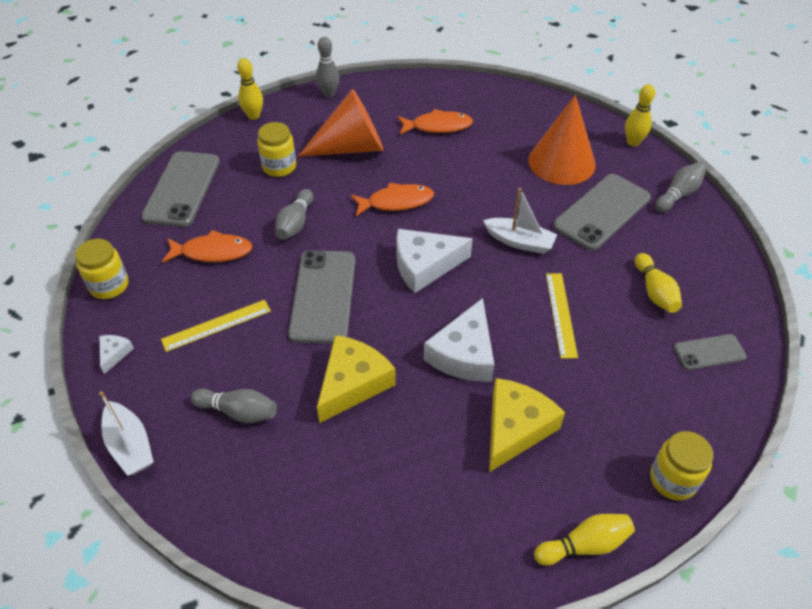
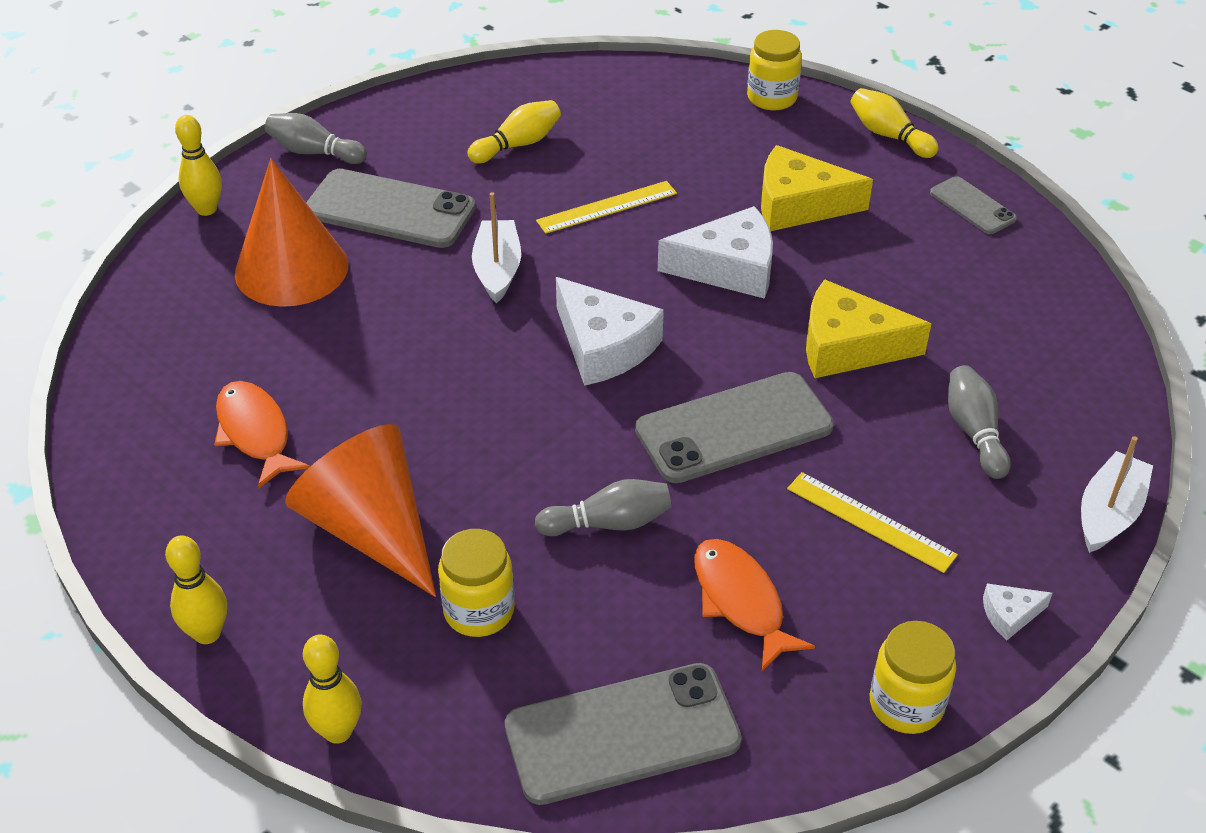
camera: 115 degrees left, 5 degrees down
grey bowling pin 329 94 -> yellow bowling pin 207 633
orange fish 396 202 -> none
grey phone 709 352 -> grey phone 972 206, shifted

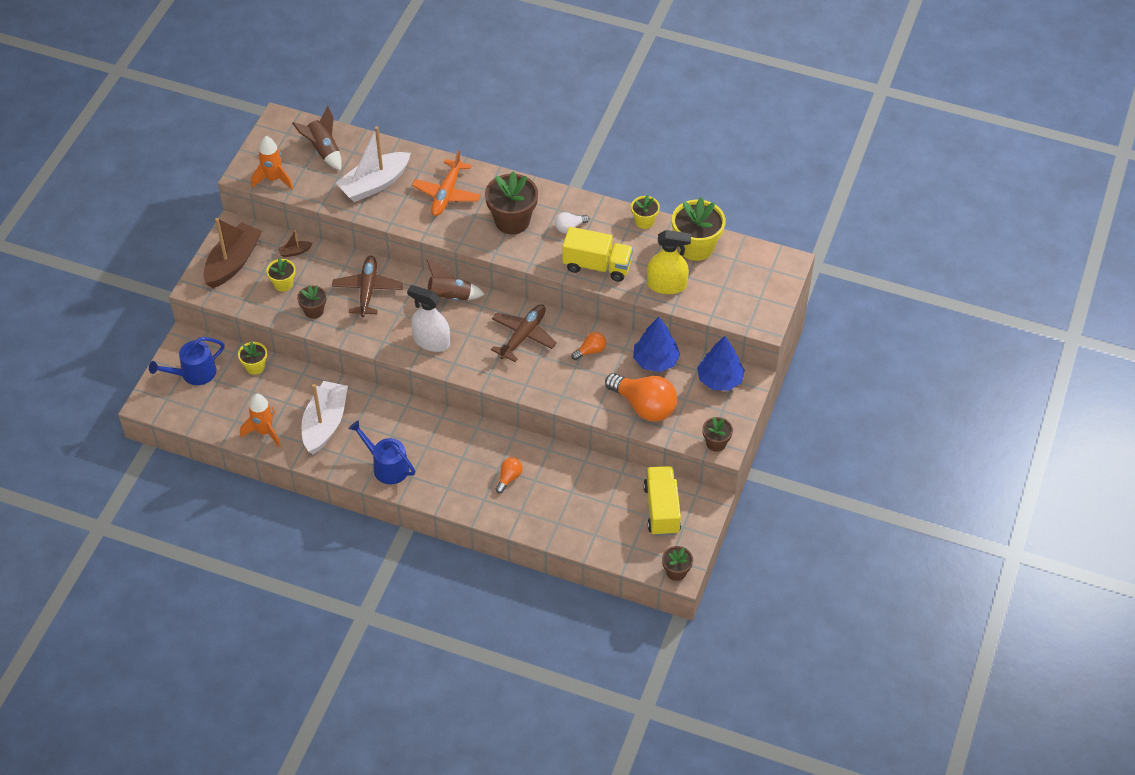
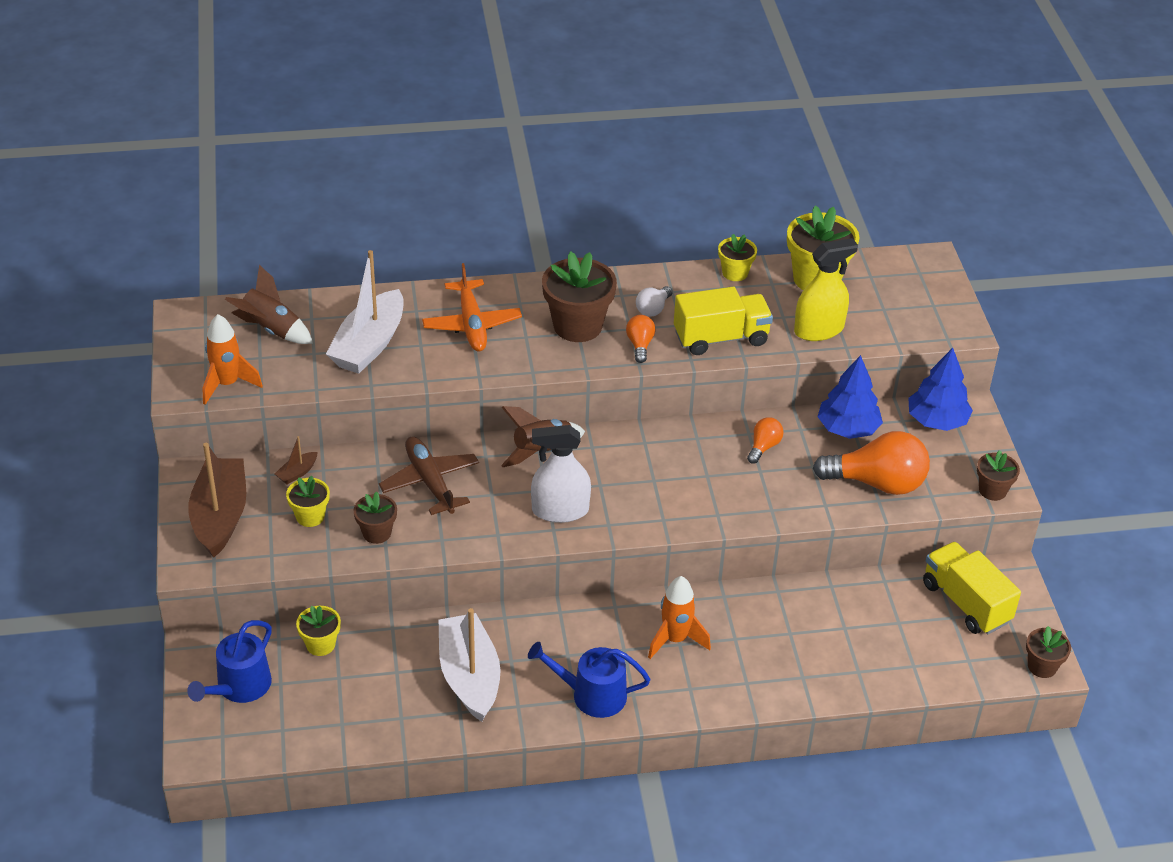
camera: 30 degrees left, 10 degrees down
orange rocket 264 432 -> orange rocket 675 640, shifted
brown plane 523 336 -> none
orange light bulb 509 478 -> orange light bulb 640 345, shifted

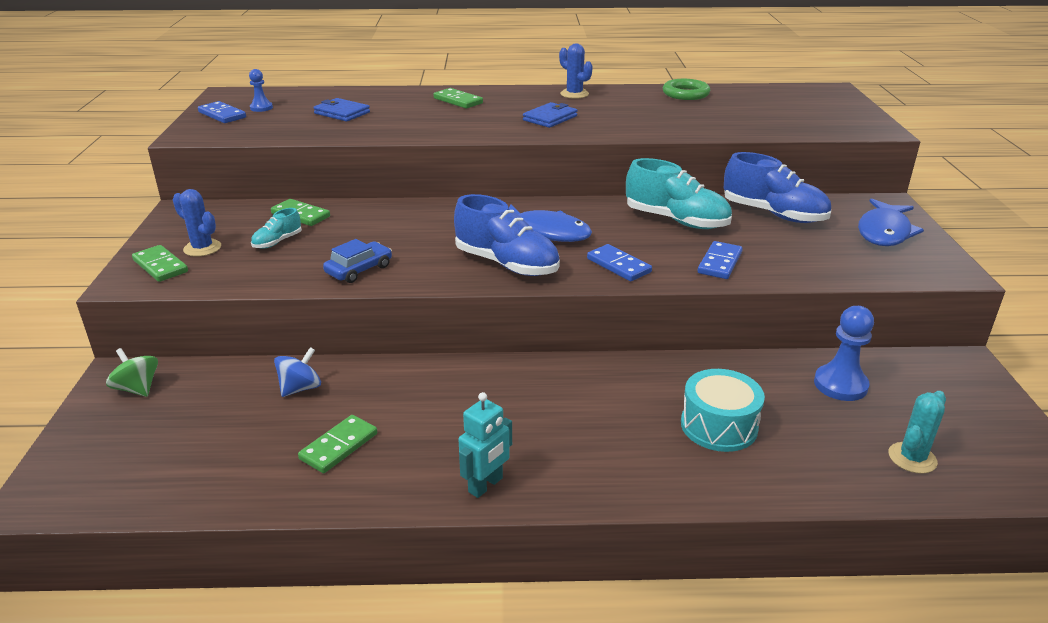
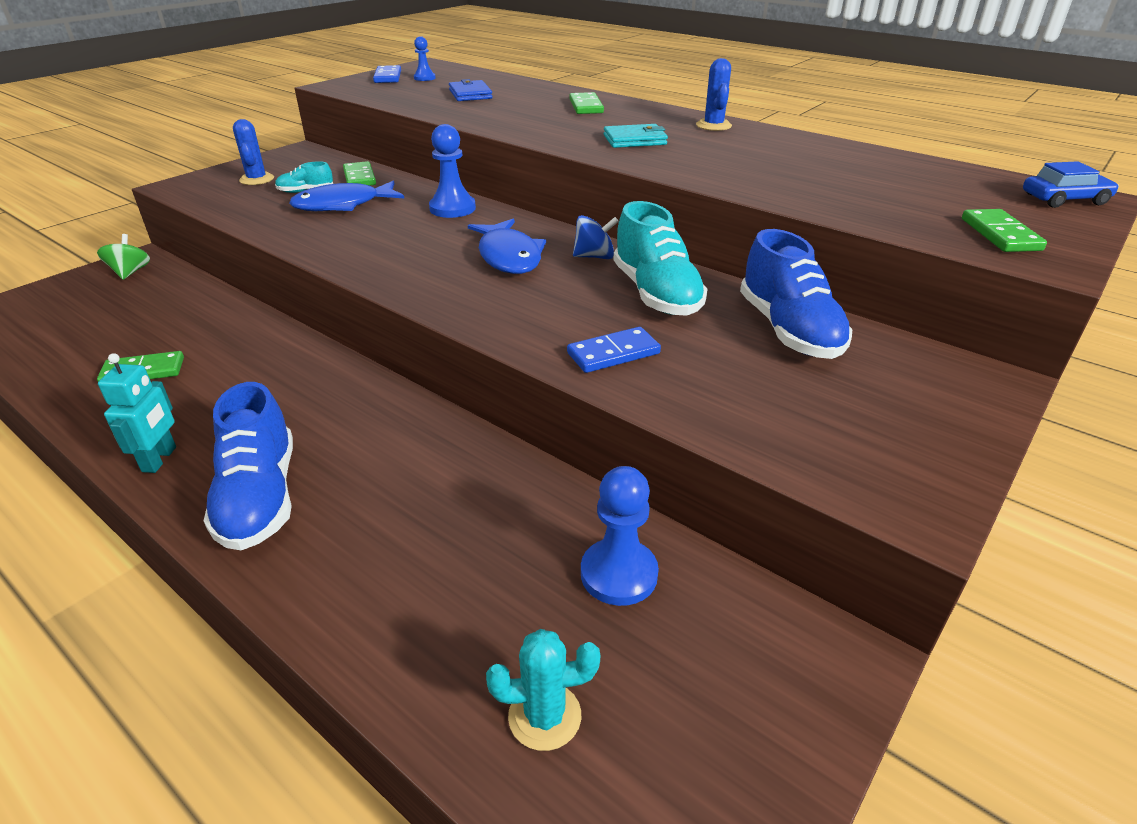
camera: 40 degrees right, 5 degrees up
green domino 160 266 -> green domino 1000 234, shifted
blue spinning top 300 388 -> blue spinning top 594 257, shifted
blue car 359 270 -> blue car 1064 199, shifted
blue shoe 506 264 -> blue shoe 260 497, shifted
turquoise robot 486 485 -> turquoise robot 160 459, 75 degrees counterclockwise
blue wallet 550 118 -> turquoise wallet 634 140
blue domino 618 265 -> none
green ring 685 94 -> none
turquoise drum 719 426 -> none
blue fish 884 232 -> blue fish 343 205, shifted
none -> blue pawn 452 208

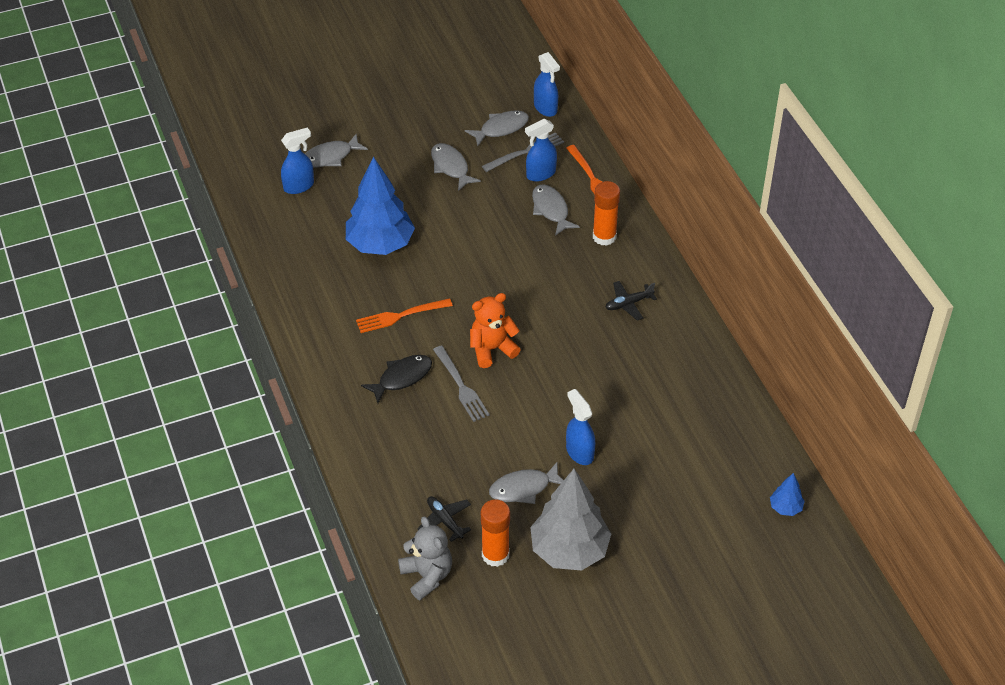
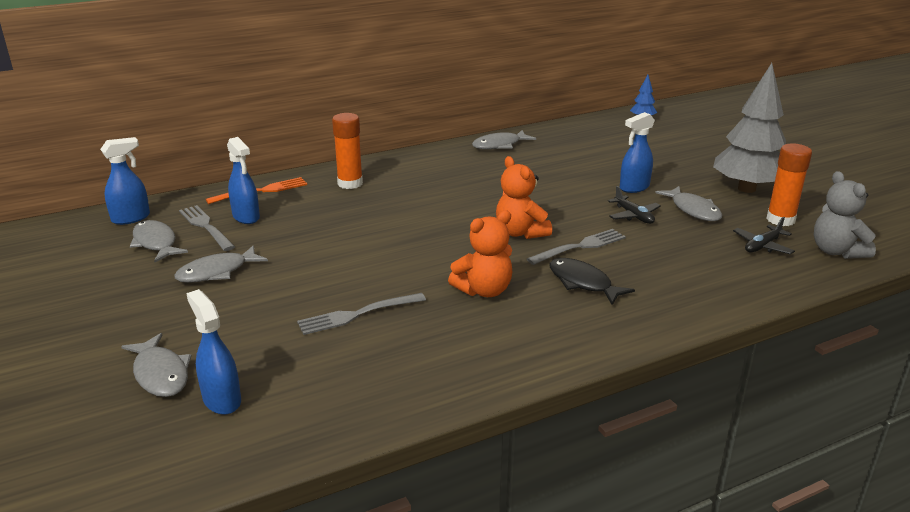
camera: 95 degrees left, 20 degrees down
blue tree 380 244 -> grey fork 358 314
orange fork 400 316 -> orange teddy bear 484 290
grey teddy bear 427 576 -> grey teddy bear 836 251, 75 degrees counterclockwise
grey fish 551 210 -> grey fish 499 145, shifted
black plane 628 304 -> black plane 633 216, shifted

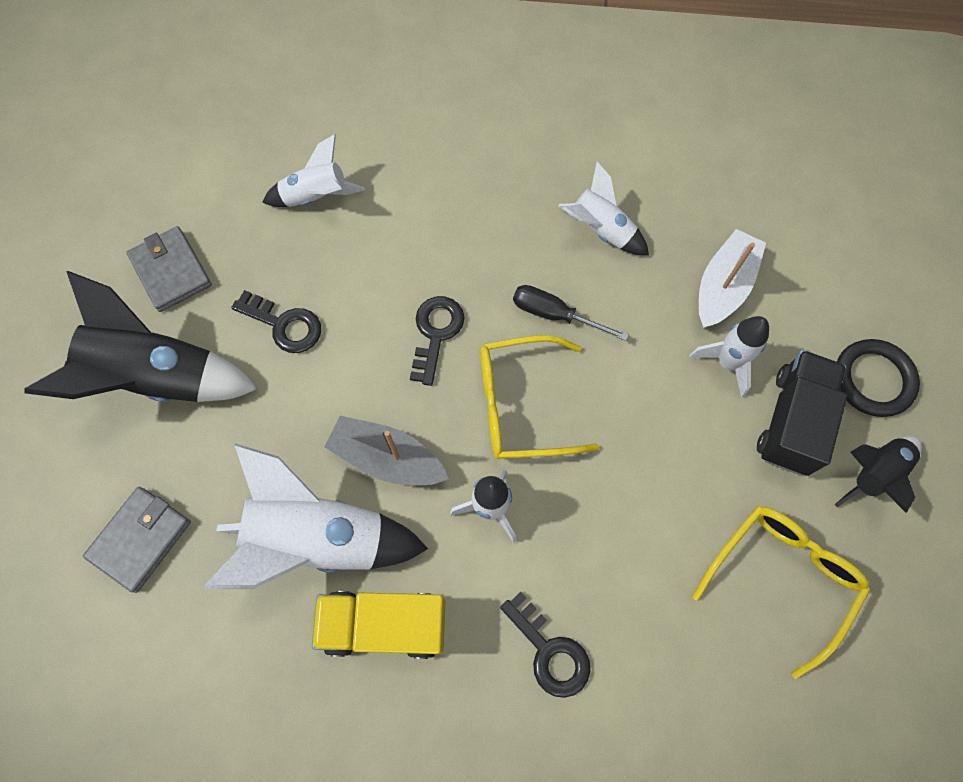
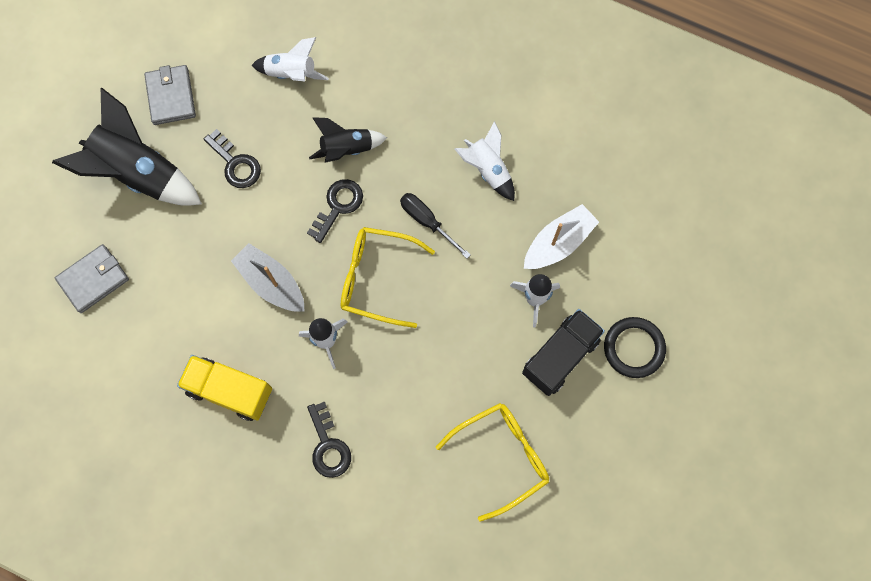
camera: 20 degrees right, 5 degrees up
white rocket 318 539 -> none
black rocket 873 474 -> black rocket 346 149, shifted

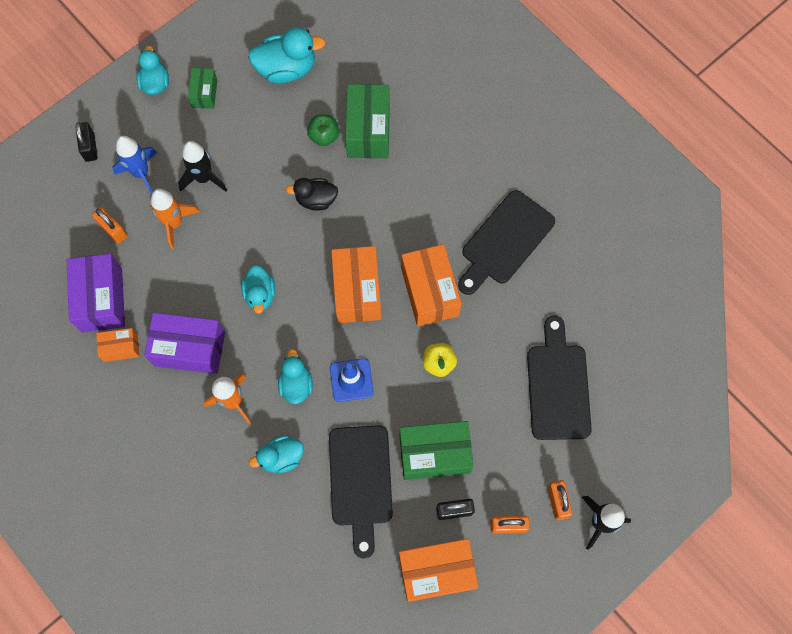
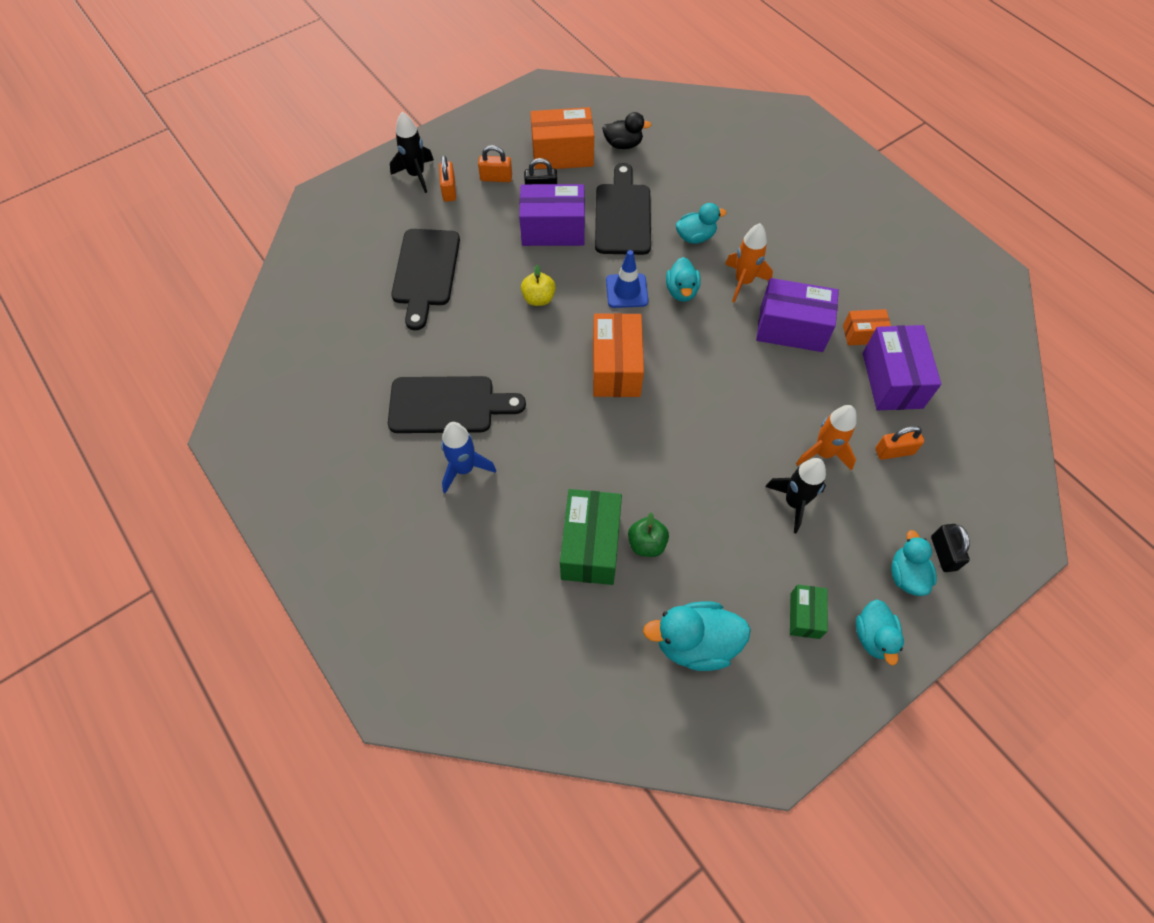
camera: 175 degrees left, 10 degrees down
orange padlock 113 230 -> orange padlock 894 451, 60 degrees counterclockwise
blue rocket 141 173 -> blue rocket 464 469, shifted
turquoise duck 260 294 -> turquoise duck 906 575, shifted
black duck 316 200 -> black duck 623 144, shifted
green box 434 454 -> purple box 553 230
orange box 429 292 -> none
black cutting board 505 241 -> black cutting board 448 405, 45 degrees clockwise

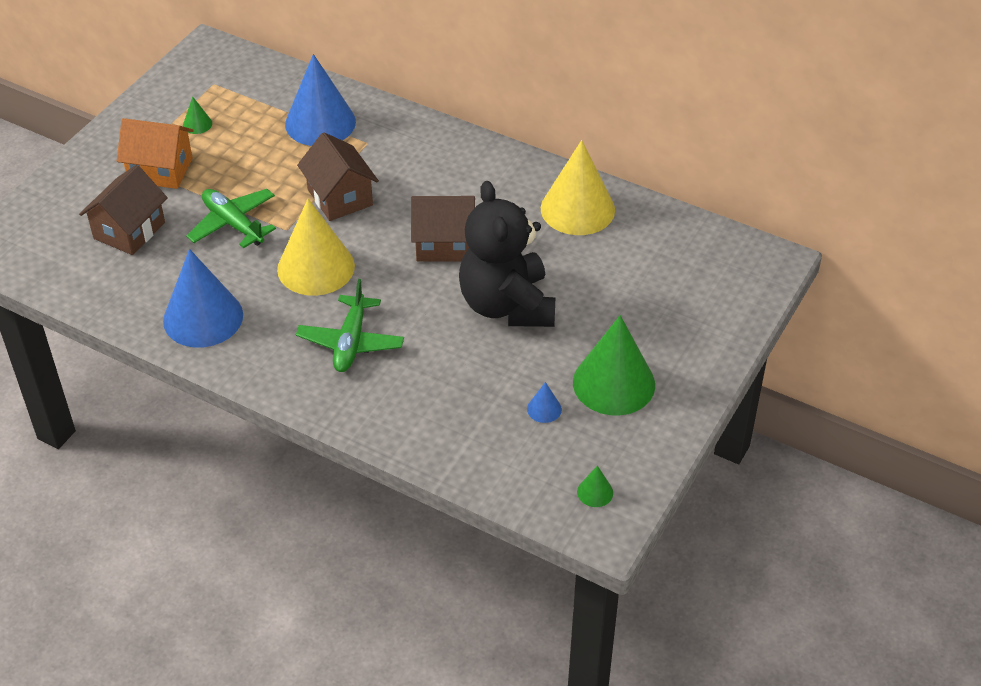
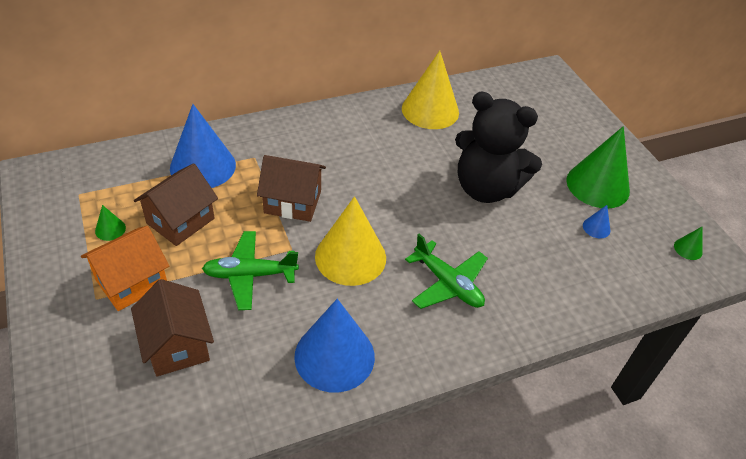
camera: 55 degrees left, 0 degrees up
brown house 444 244 -> brown house 180 221, shifted

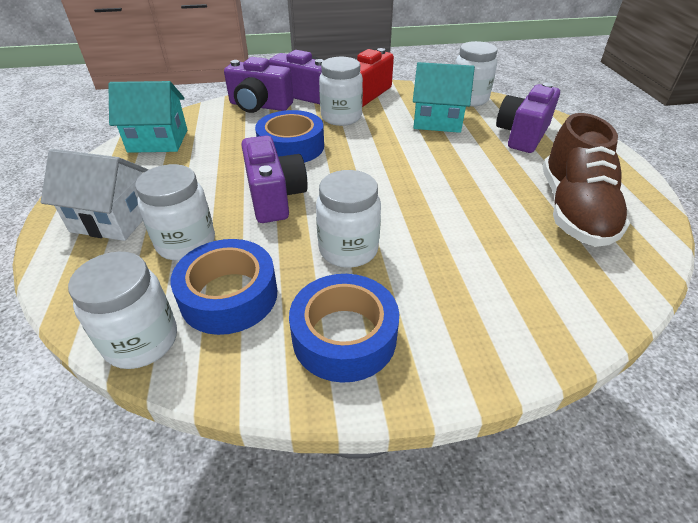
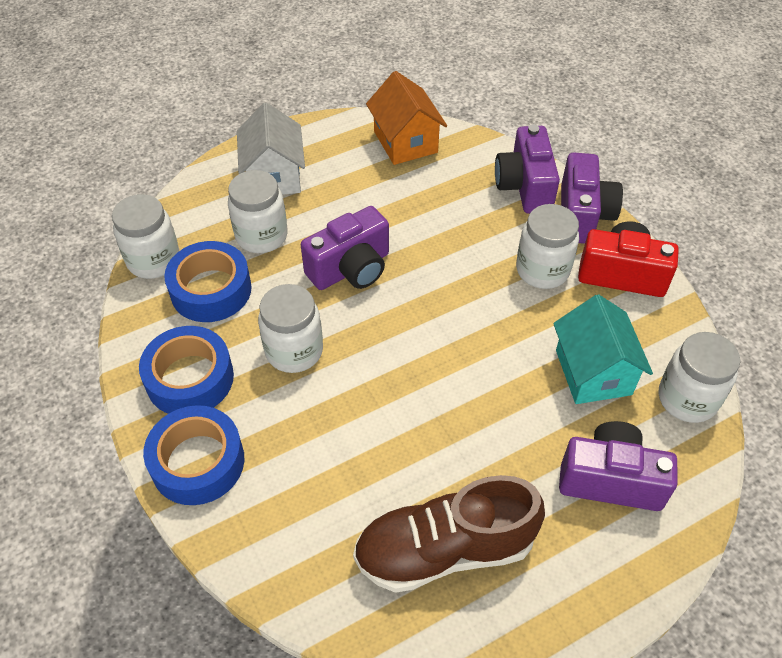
camera: 70 degrees right, 10 degrees up
turquoise house 158 141 -> orange house 405 142
blue tape 291 147 -> blue tape 198 462, shifted

